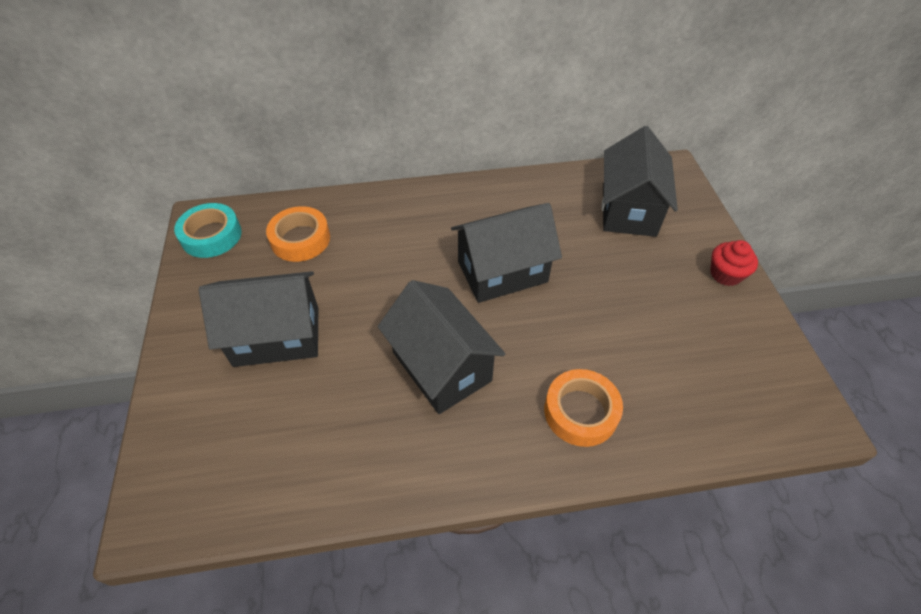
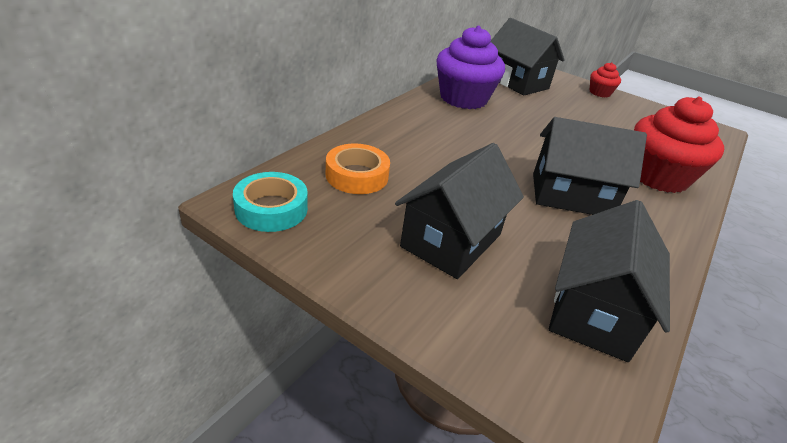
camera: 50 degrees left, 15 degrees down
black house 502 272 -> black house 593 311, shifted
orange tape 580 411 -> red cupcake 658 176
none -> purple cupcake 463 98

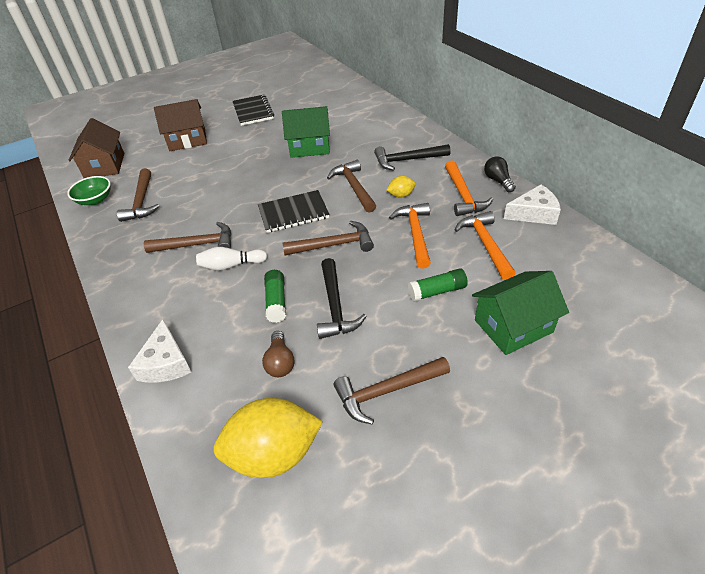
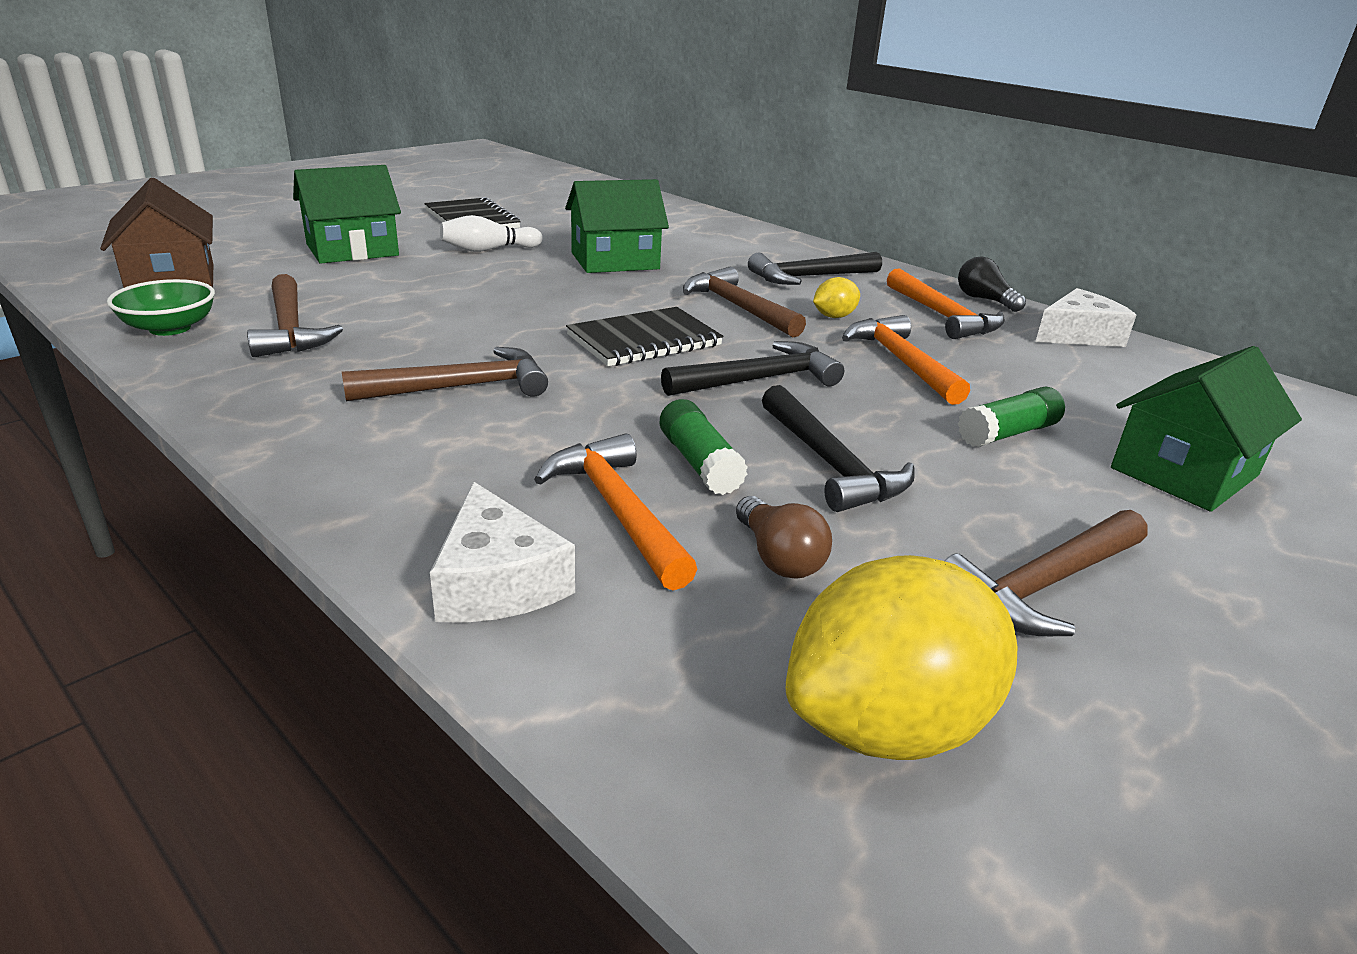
camera: 20 degrees left, 15 degrees down
brown house 187 140 -> green house 352 250
white bowling pin 231 265 -> white bowling pin 489 250, shifted
brown hammer 334 245 -> black hammer 758 380
orange hammer 485 244 -> orange hammer 617 511, shifted

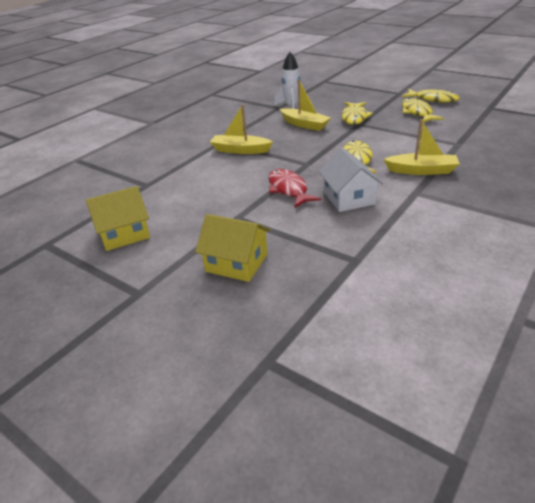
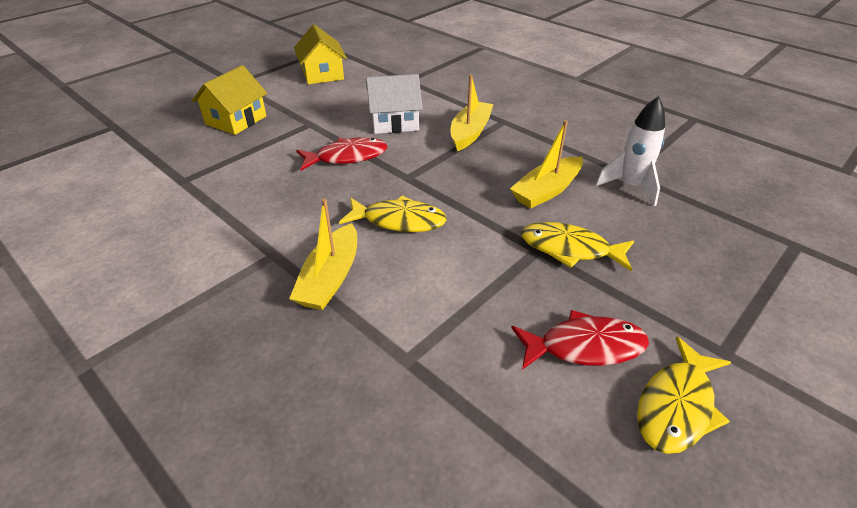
camera: 95 degrees right, 5 degrees up
white house 349 198 -> white house 394 122, shifted
yellow fish 417 113 -> red fish 584 346

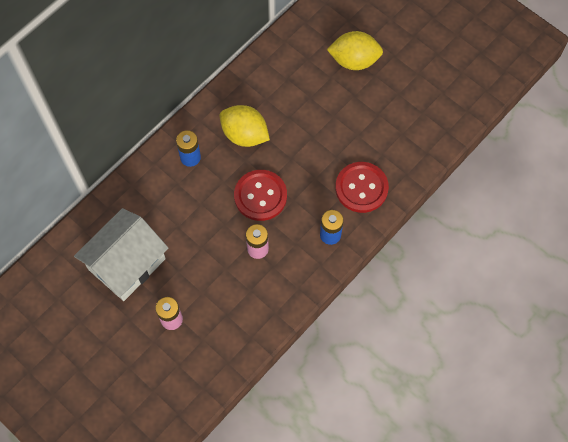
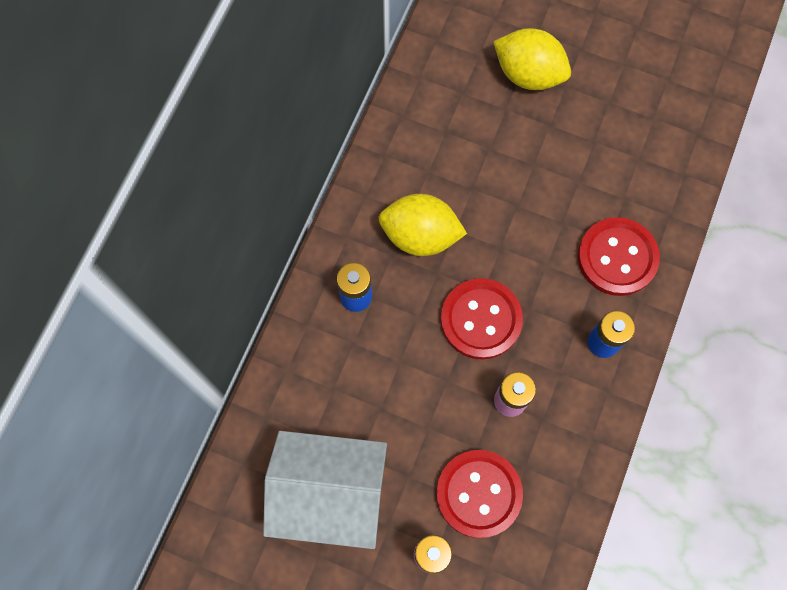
camera: 20 degrees left, 5 degrees up
white house 127 264 -> white house 330 493, 75 degrees clockwise
yellow lemon 354 60 -> yellow lemon 528 74, 45 degrees clockwise
none -> red button 478 494

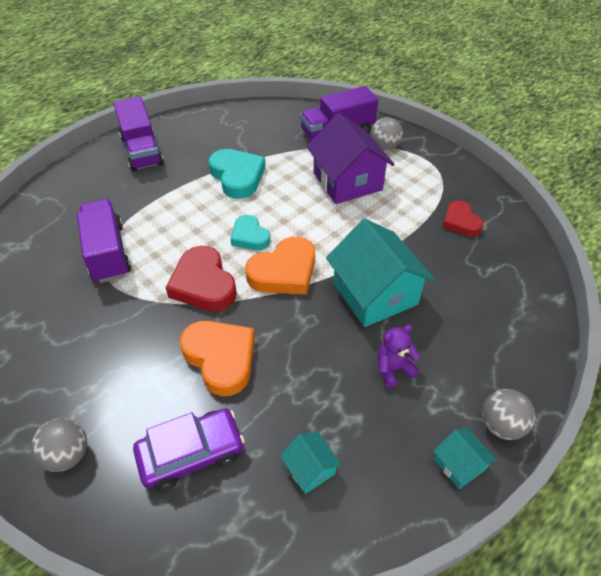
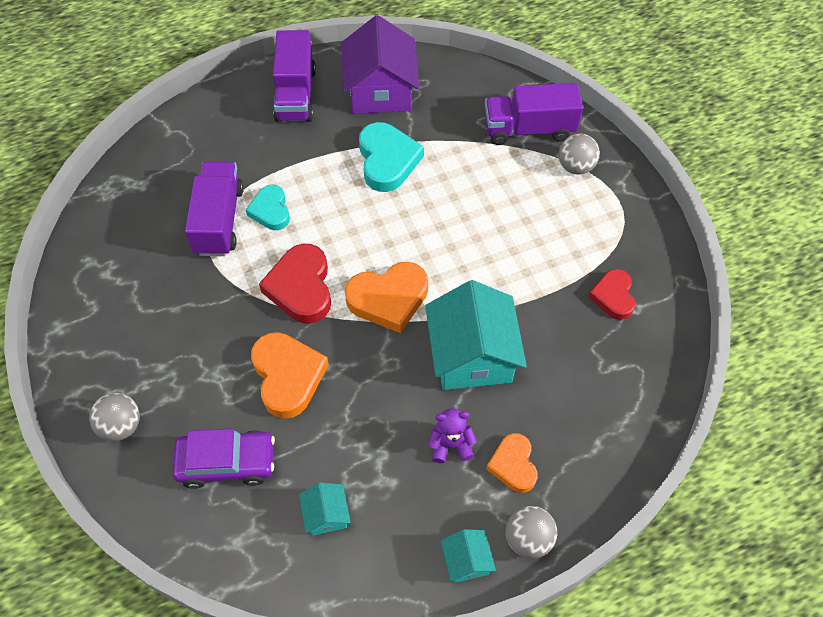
camera: 20 degrees right, 10 degrees up
turquoise heart 250 236 -> turquoise heart 270 210, shifted
purple house 347 181 -> purple house 380 91, shifted
none -> orange heart 513 465

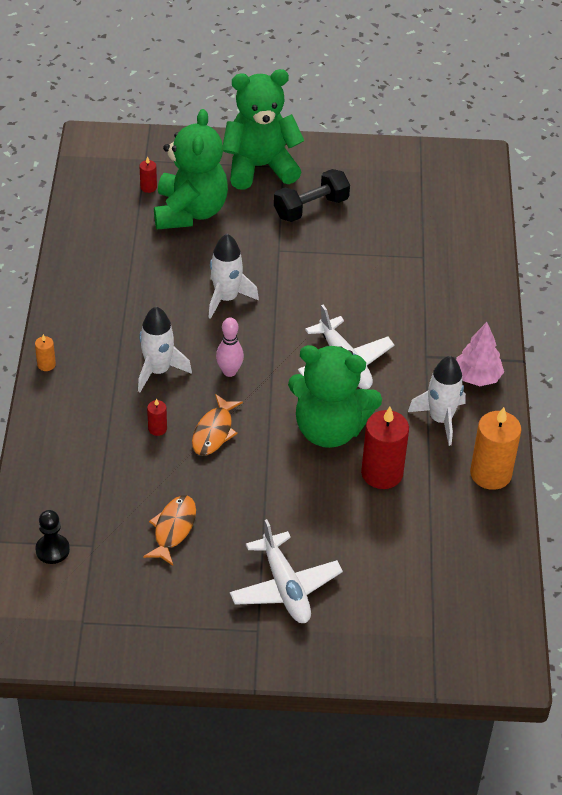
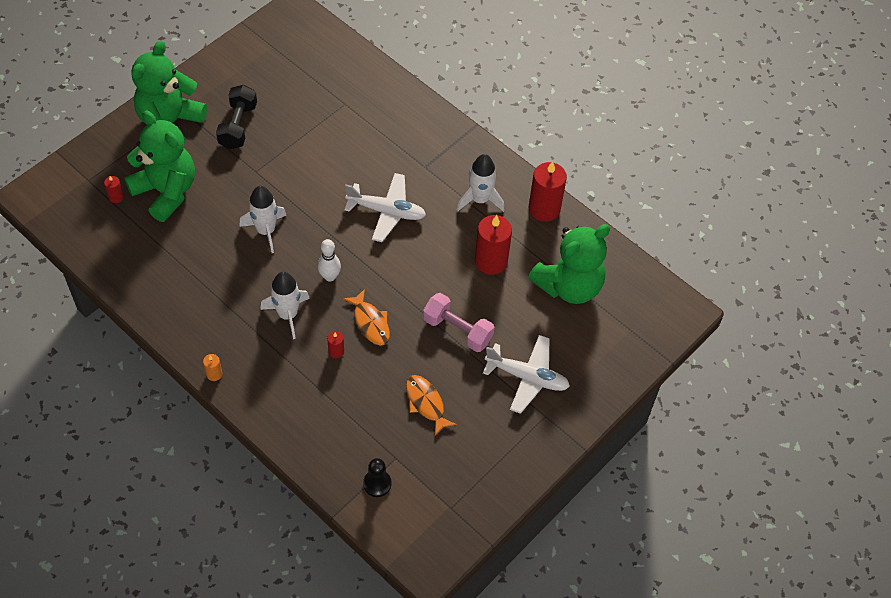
camera: 50 degrees left, 10 degrees up
pink bowling pin 229 371 -> white bowling pin 330 276
green teddy bear 329 429 -> green teddy bear 569 286, shifted
pink tree 477 377 -> none
orange candle 490 474 -> red candle 544 209
none -> pink dumbbell 457 330

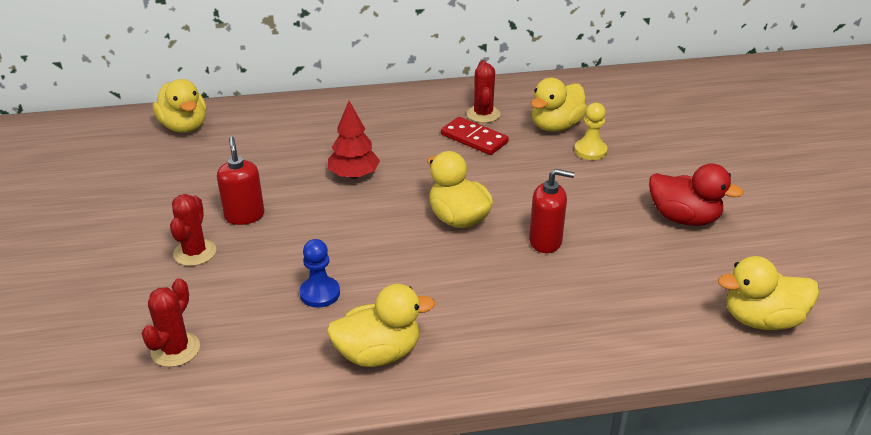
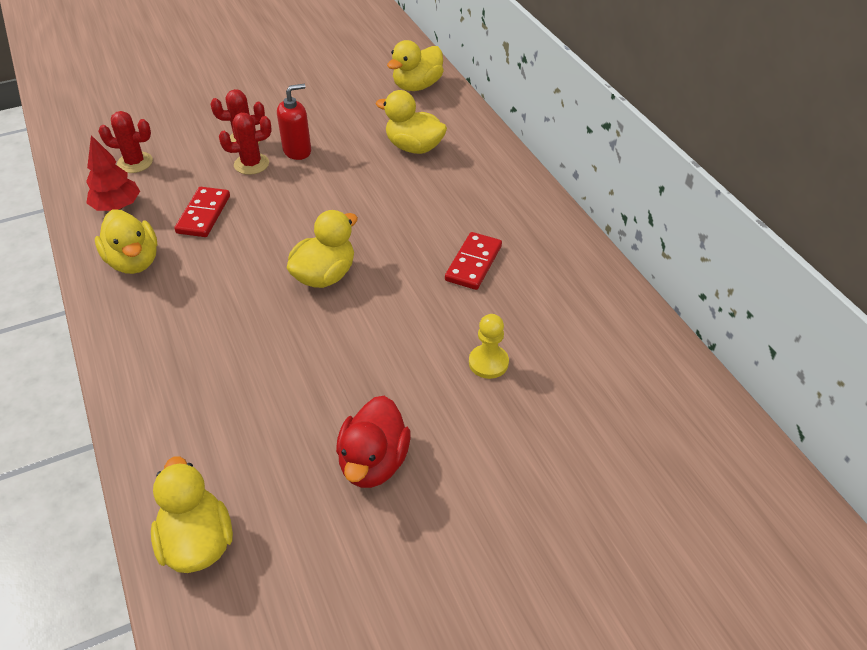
camera: 75 degrees right, 10 degrees up
blue pawn 320 293 -> red domino 203 214
red tree 354 175 -> red tree 117 206, shifted
red cactus 483 114 -> red cactus 251 164, shifted
red soap dispenser 545 241 -> none
yellow duck 556 126 -> yellow duck 414 147, shifted

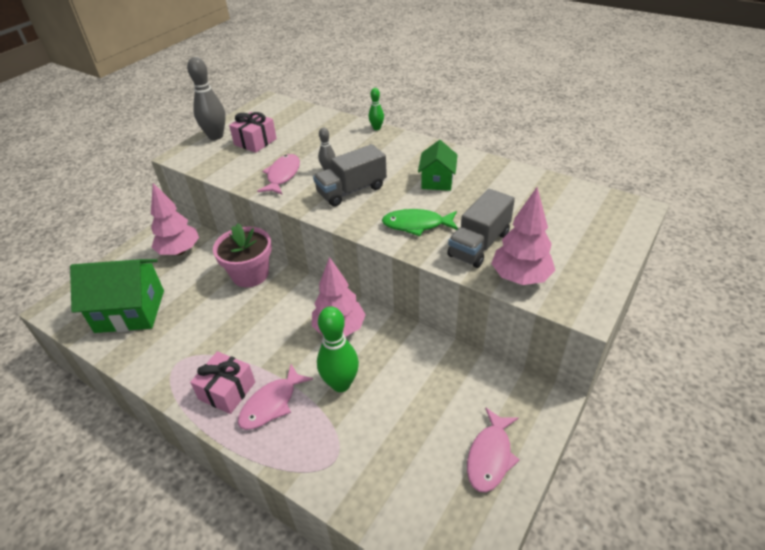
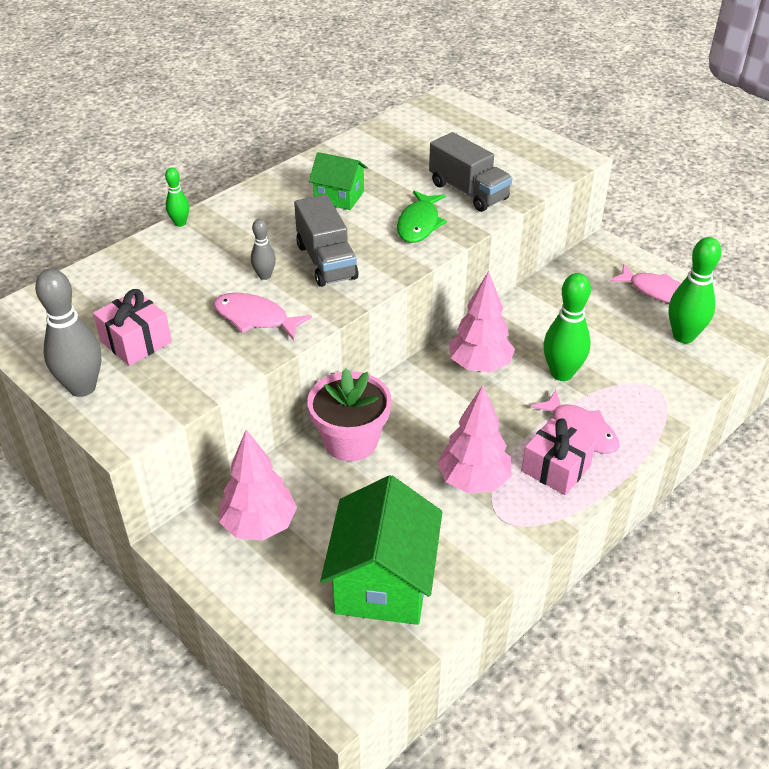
camera: 80 degrees left, 0 degrees up
pink tree 520 278 -> pink tree 473 481, shifted
none -> green bowling pin 683 336

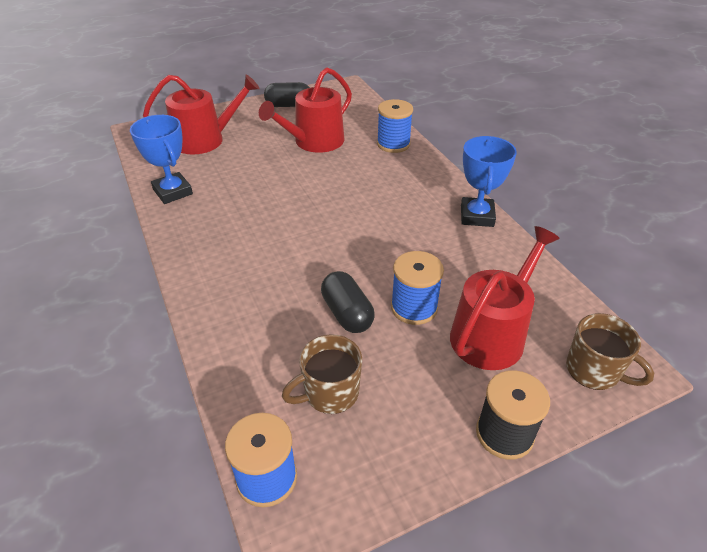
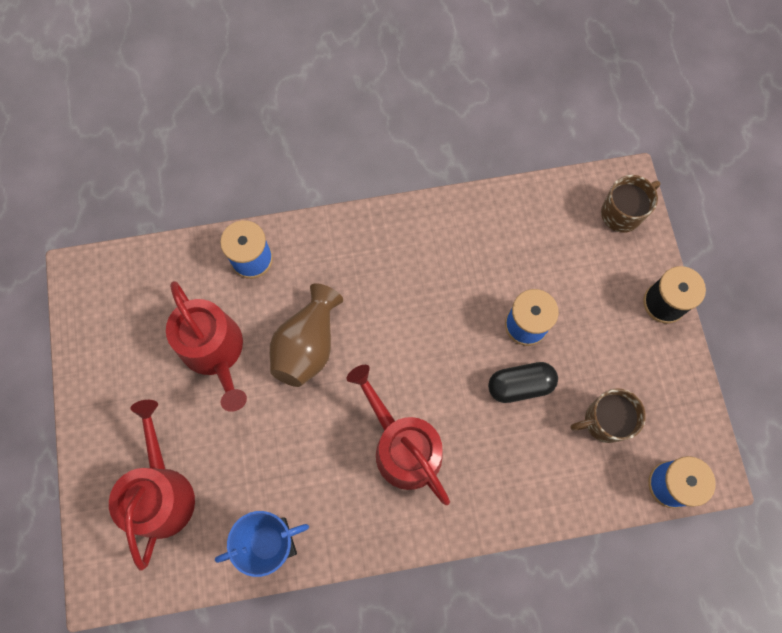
camera: 75 degrees left, 30 degrees up
black capsule 289 105 -> none
brown mug 330 393 -> brown mug 604 421, 90 degrees clockwise
red watering can 492 333 -> red watering can 402 447, shifted
blue trophy 476 216 -> none
none -> brown vase 307 345

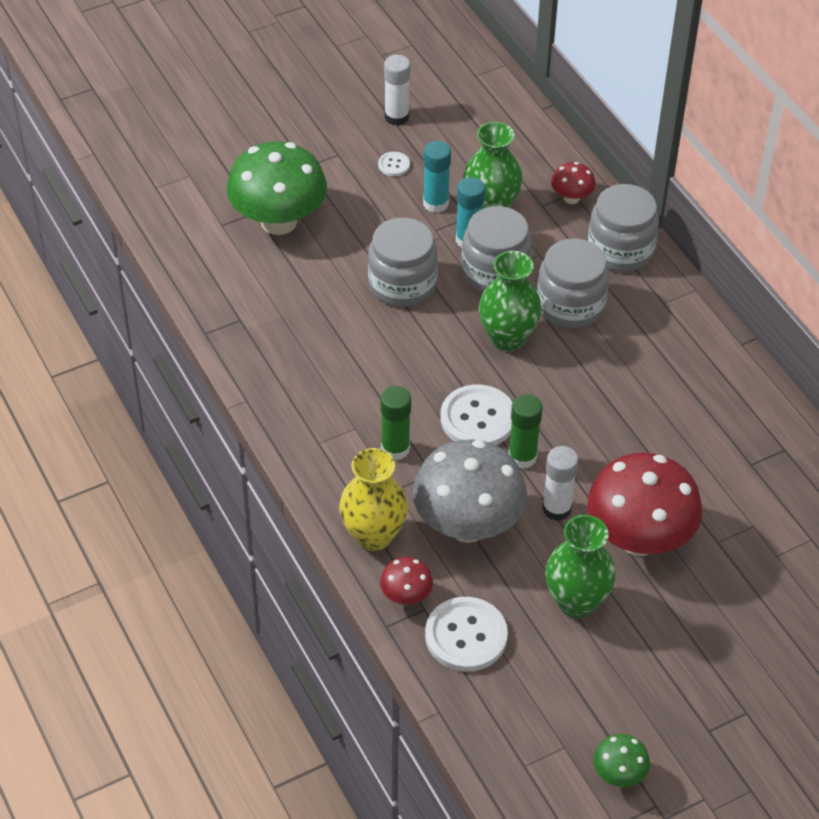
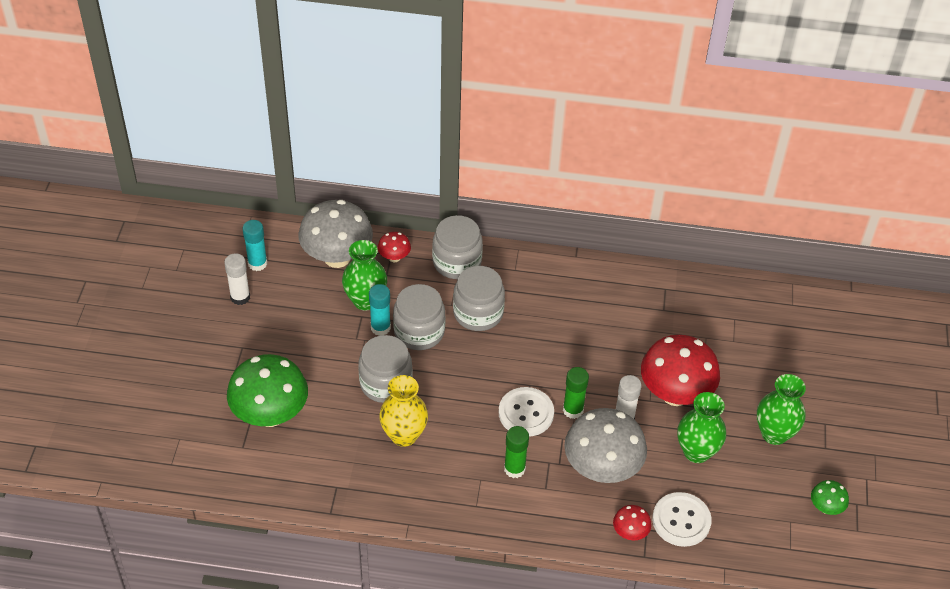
camera: 55 degrees left, 0 degrees up
yellow vase 373 535 -> yellow vase 404 435, shifted
white button 394 165 -> none
turquoise glue stick 435 203 -> turquoise glue stick 257 263, shifted
green vase 507 338 -> green vase 774 433, shifted
none -> grey mushroom 337 257

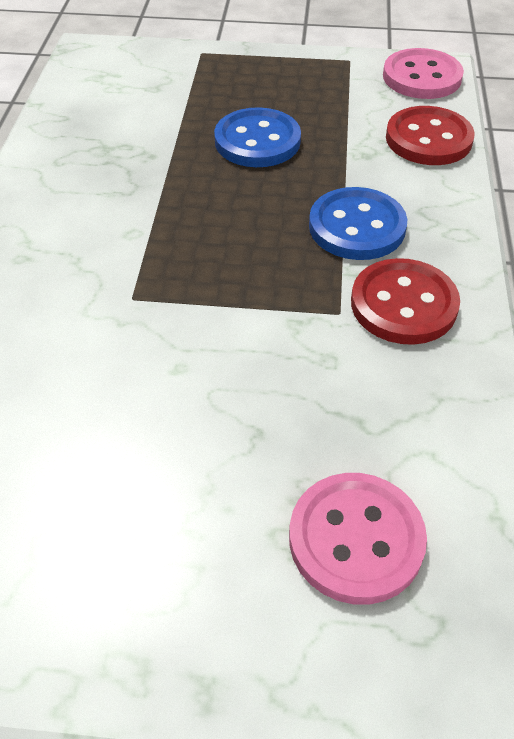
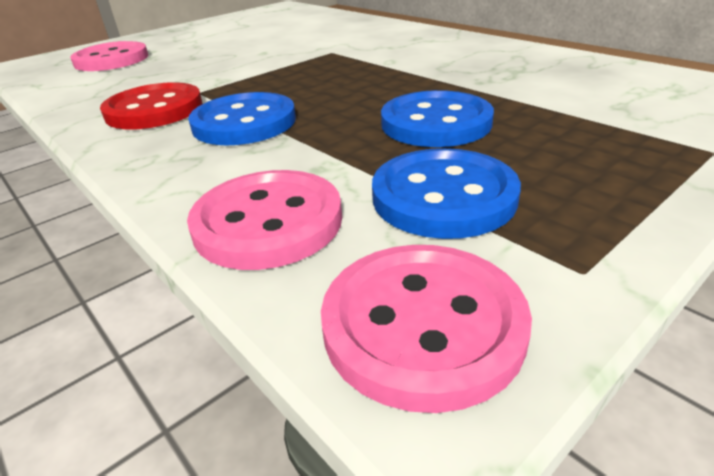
camera: 135 degrees right, 15 degrees down
red button 428 139 -> pink button 268 222
none -> blue button 443 196

